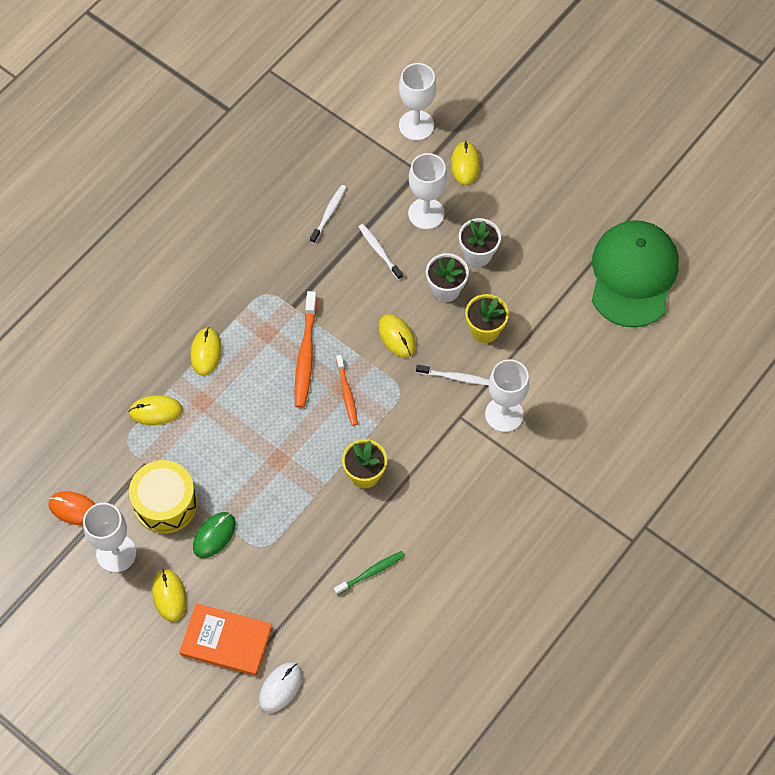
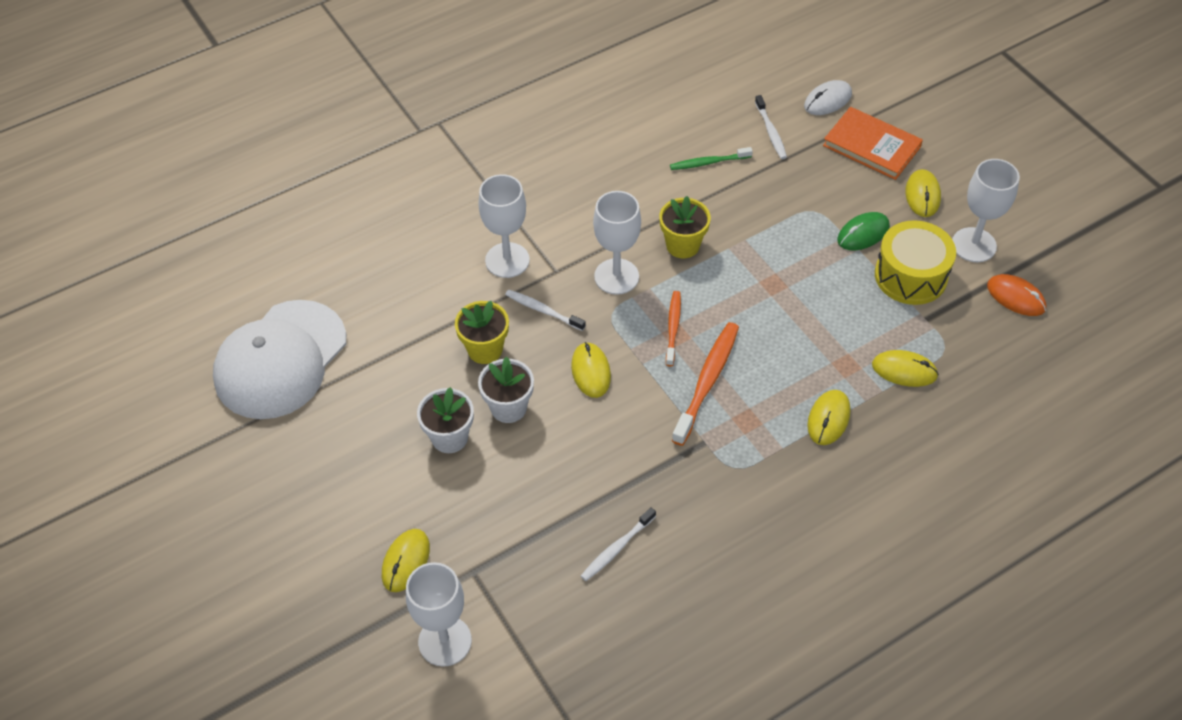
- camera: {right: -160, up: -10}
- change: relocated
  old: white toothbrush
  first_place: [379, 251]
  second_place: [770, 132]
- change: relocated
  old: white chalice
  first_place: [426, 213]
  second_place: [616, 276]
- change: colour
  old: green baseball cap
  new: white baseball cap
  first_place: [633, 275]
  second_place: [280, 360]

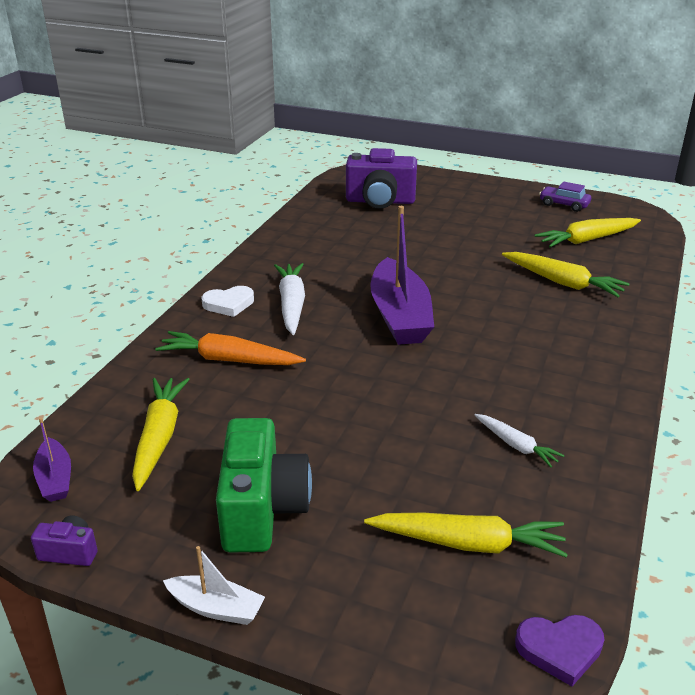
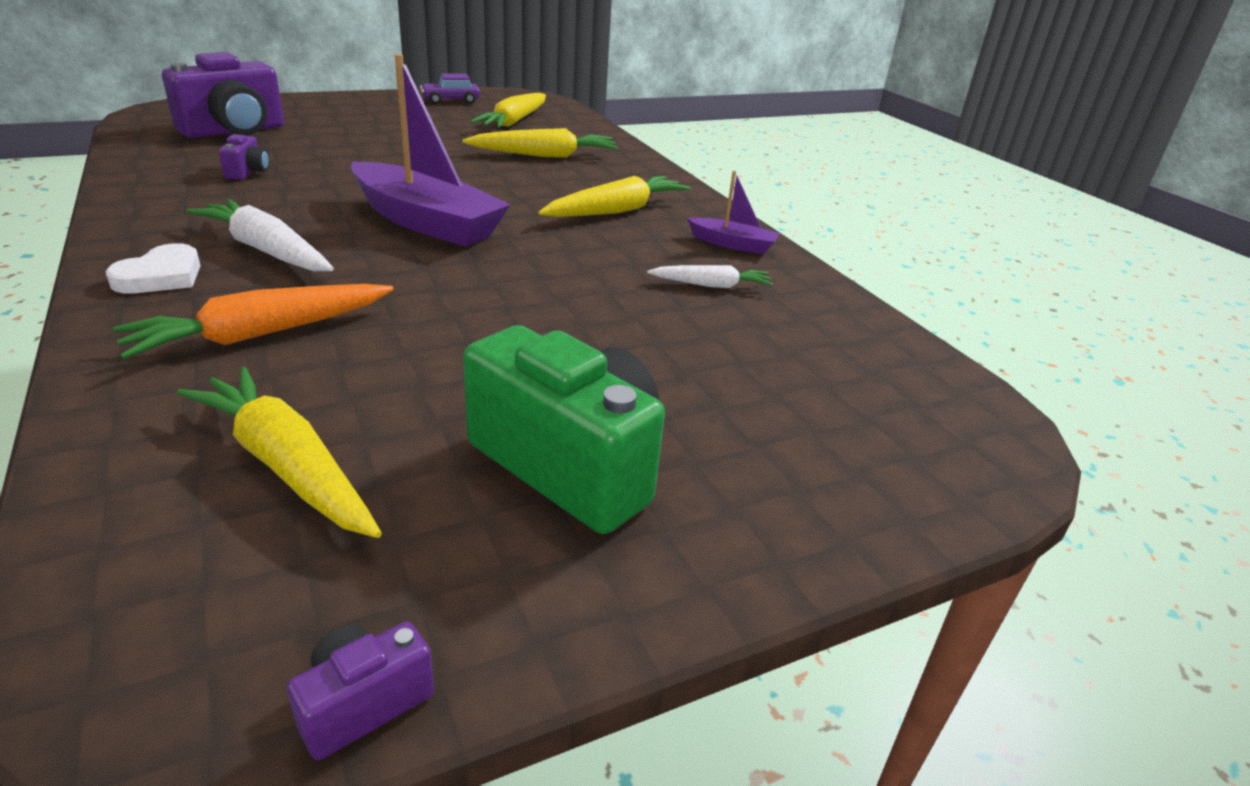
- camera: {right: -50, up: 0}
- change: missing
  old: white boat
  first_place: [216, 608]
- change: missing
  old: purple heart shape
  first_place: [560, 649]
- change: appeared
  new: purple compact camera
  second_place: [248, 172]
- change: relocated
  old: purple boat
  first_place: [55, 479]
  second_place: [733, 244]
- change: relocated
  old: yellow toy carrot
  first_place: [468, 543]
  second_place: [616, 211]

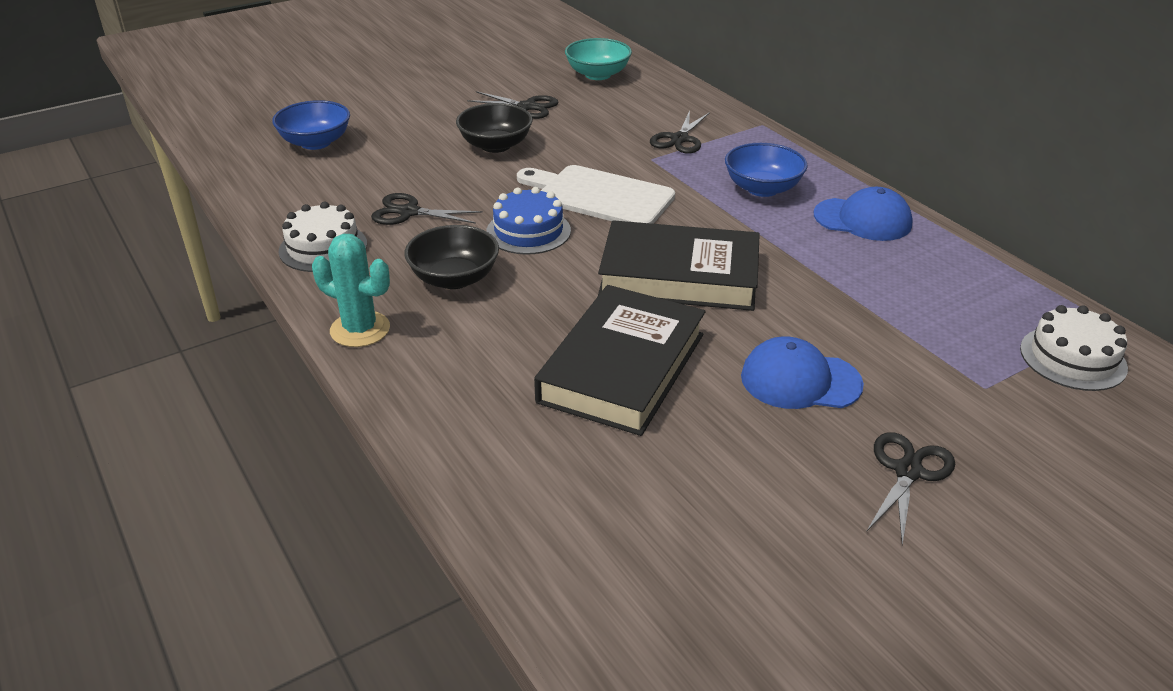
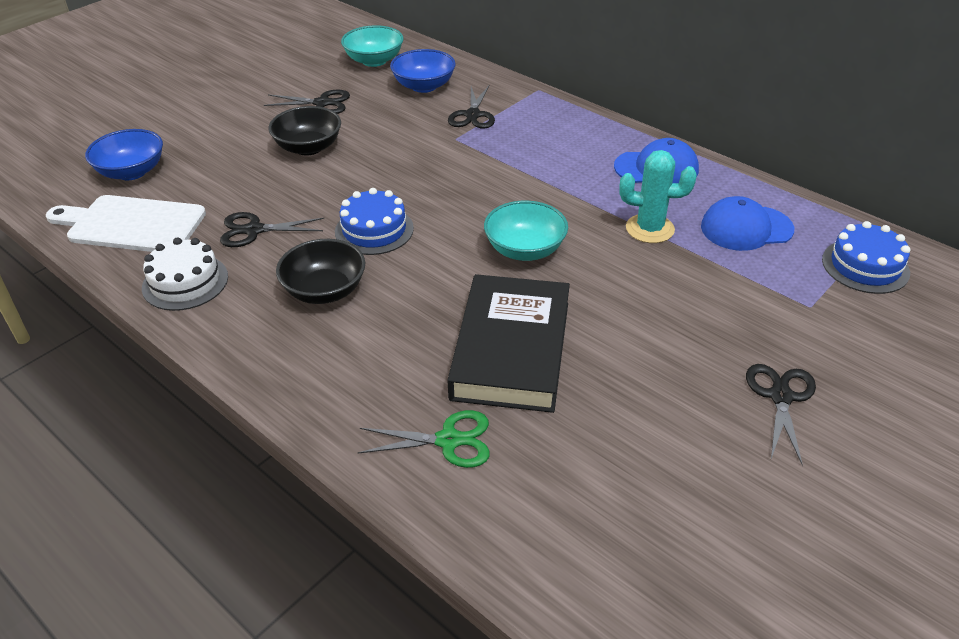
- camera: {right: -15, up: 5}
- change: appeared
  new: green pair of scissors
  second_place: [448, 440]
- change: relocated
  old: turquoise saguaro cactus
  first_place: [360, 329]
  second_place: [650, 229]
- change: relocated
  old: white cutting board
  first_place: [599, 196]
  second_place: [131, 224]
- change: relocated
  old: blue serving bowl
  first_place: [762, 188]
  second_place: [424, 86]
- change: relocated
  old: blue baseball cap
  first_place: [800, 380]
  second_place: [746, 228]
- change: exchanged
  old: black book
  new: turquoise serving bowl
  first_place: [679, 275]
  second_place: [525, 250]
- change: colour
  old: white layer cake
  new: blue layer cake
  first_place: [1073, 358]
  second_place: [865, 266]

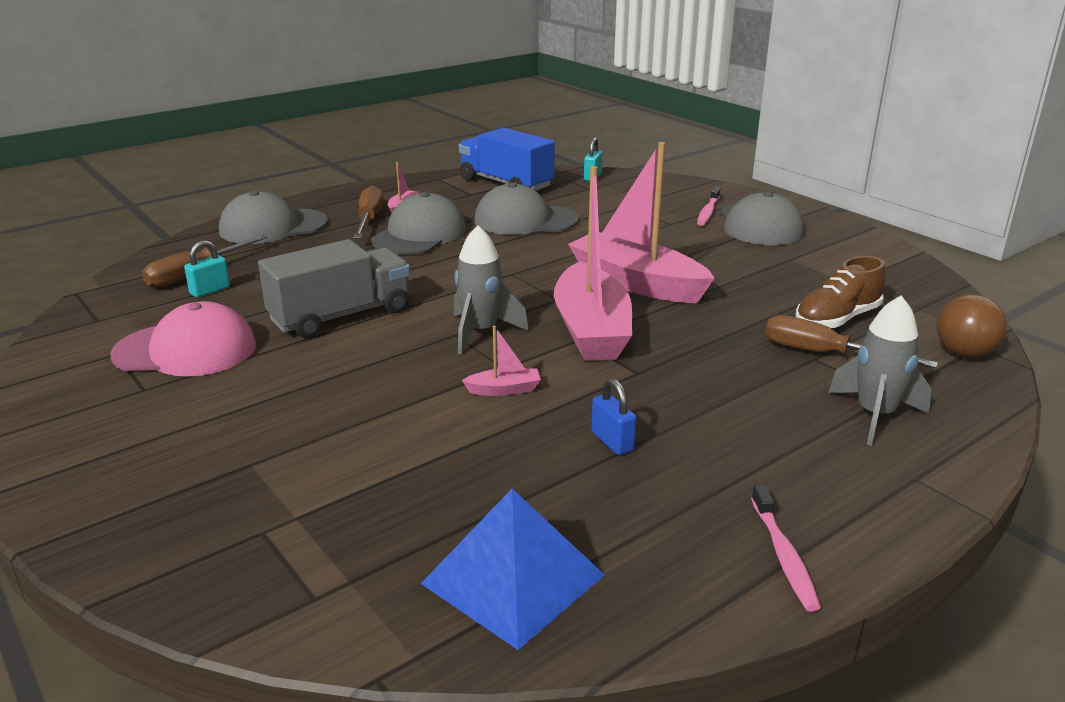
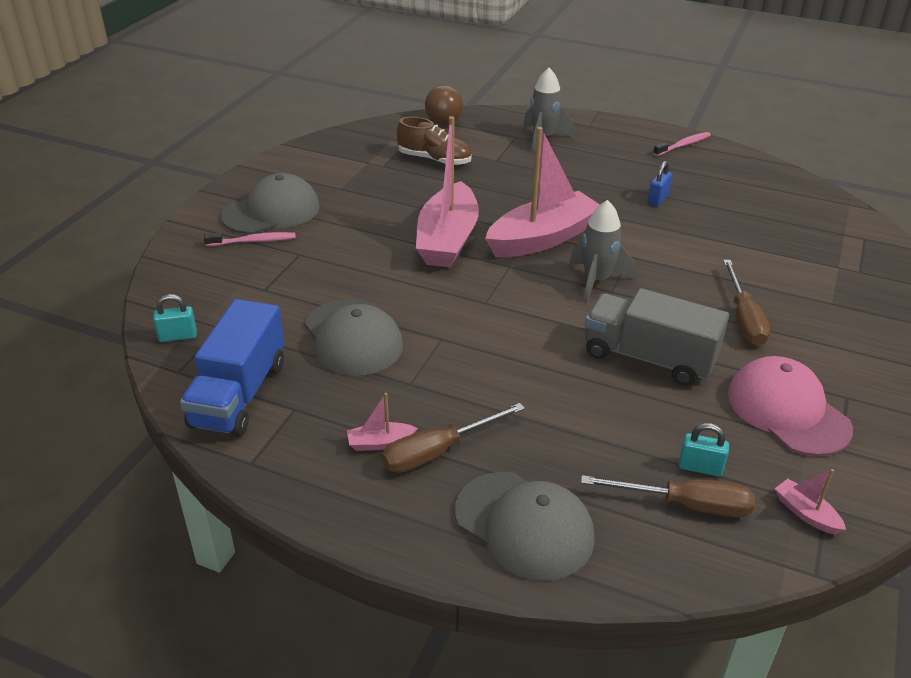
- camera: {right: -120, up: 10}
- change: missing
  old: ash-grey baseball cap
  first_place: [419, 235]
- change: missing
  old: blue pyramid
  first_place: [512, 579]
- change: relocated
  old: rosy boat
  first_place: [504, 390]
  second_place: [806, 513]
- change: relocated
  old: russet screwdriver
  first_place: [825, 354]
  second_place: [743, 319]

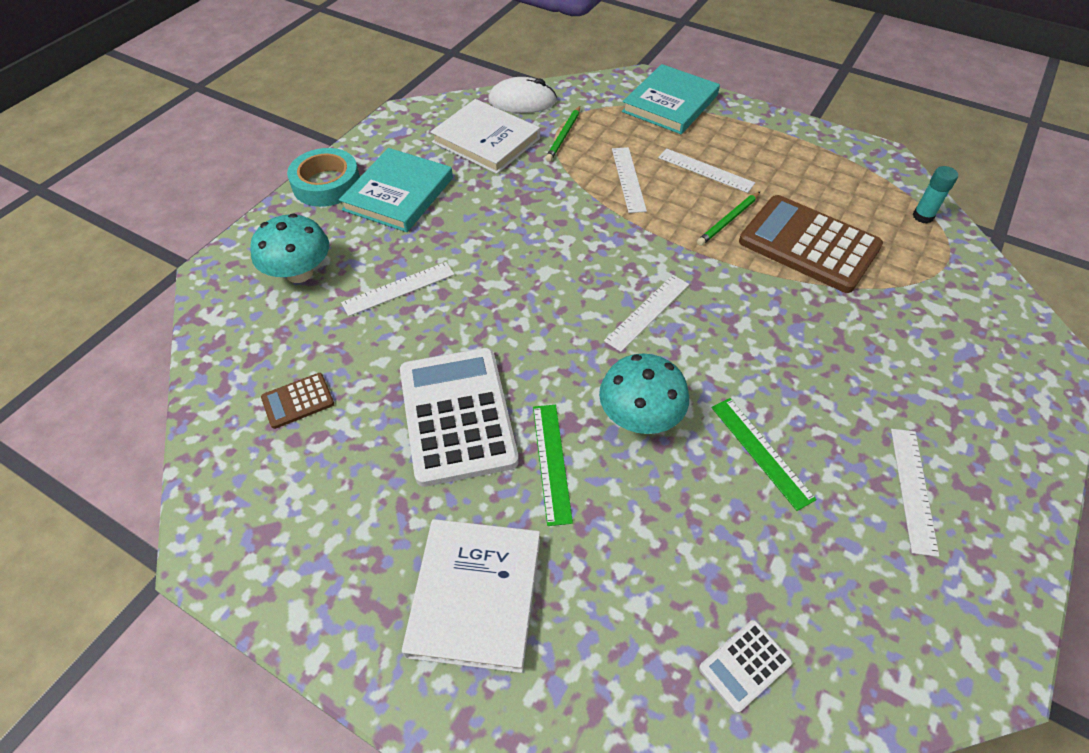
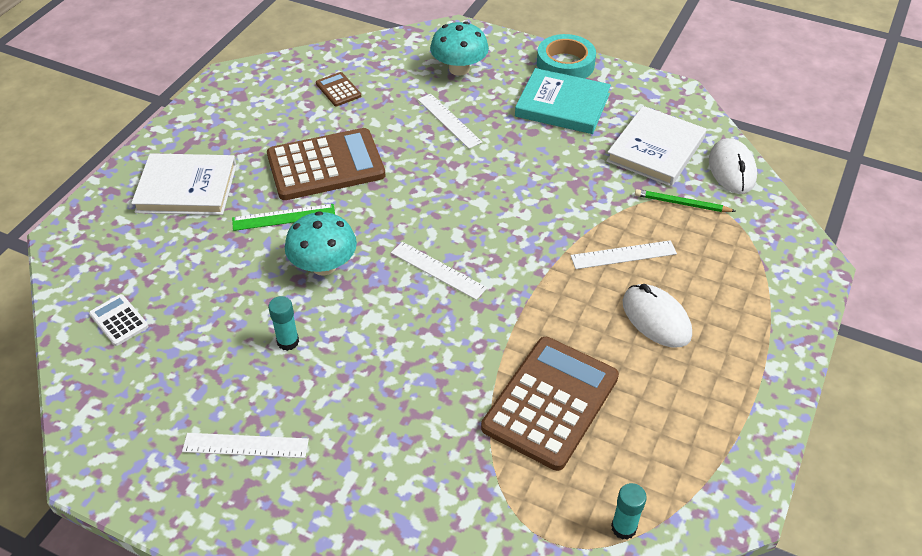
- camera: {right: 85, up: -5}
- change: missing
  old: turquoise book
  first_place: [670, 103]
- change: missing
  old: green lead pencil
  first_place: [728, 220]
- change: exchanged
  old: white straightedge
  new: white computer mouse
  first_place: [705, 170]
  second_place: [656, 318]
- change: exchanged
  old: green straightedge
  new: turquoise glue
  first_place: [761, 452]
  second_place: [288, 342]
- change: colour
  old: white adding machine
  new: russet adding machine
  first_place: [457, 415]
  second_place: [326, 165]

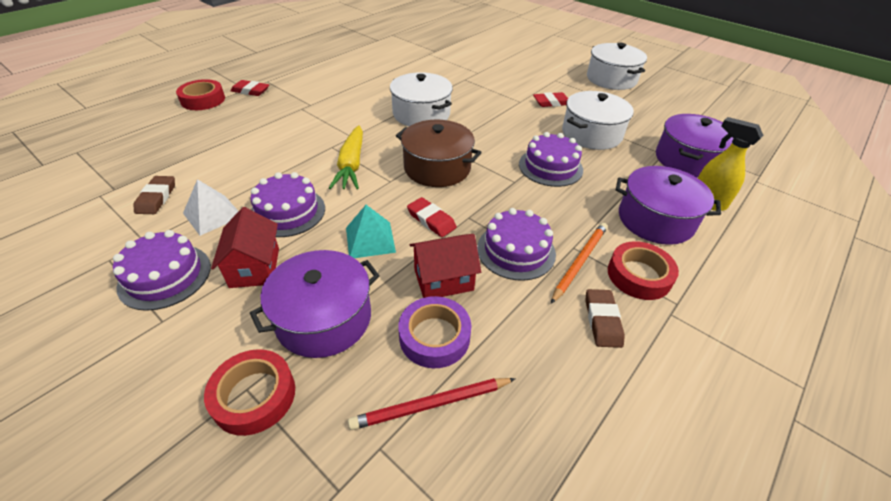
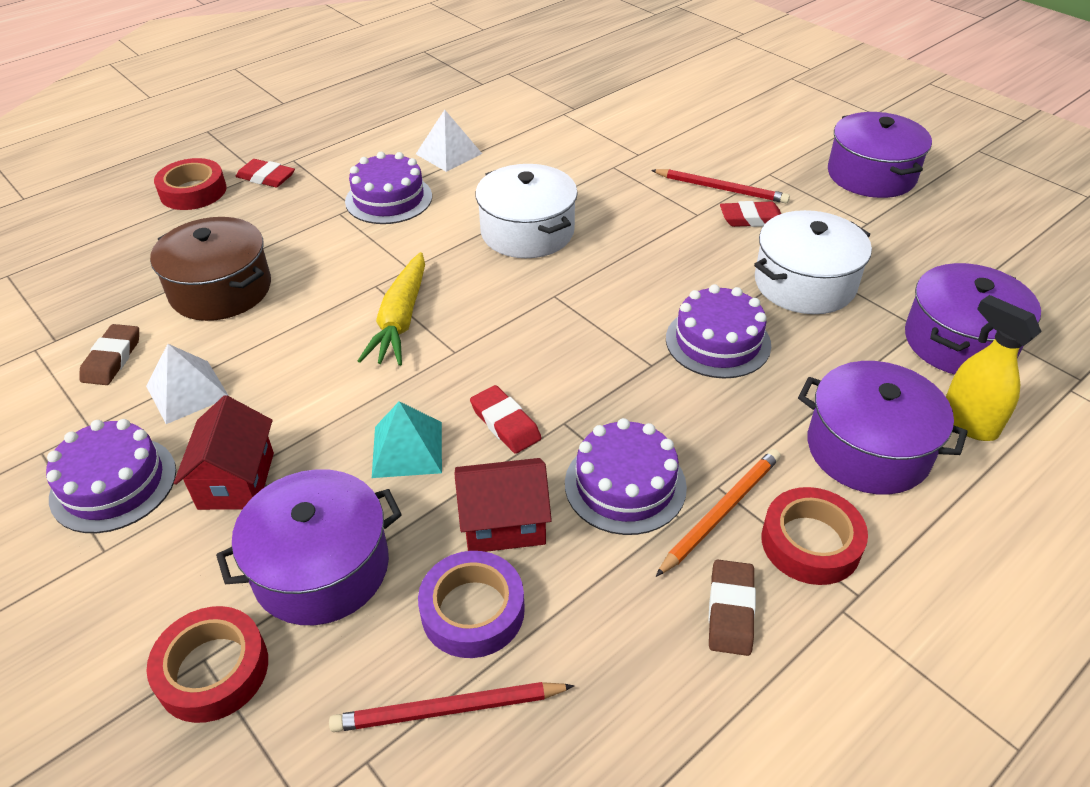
- camera: {right: 10, up: 0}
- change: appeared
  new: white pyramid
  second_place: [449, 153]
- change: appeared
  new: red lead pencil
  second_place: [721, 189]
- change: relocated
  old: purple layer cake
  first_place: [288, 212]
  second_place: [389, 199]
- change: relocated
  old: russet stockpot
  first_place: [437, 168]
  second_place: [221, 289]
- change: colour
  old: white stockpot
  new: purple stockpot
  first_place: [611, 79]
  second_place: [871, 175]

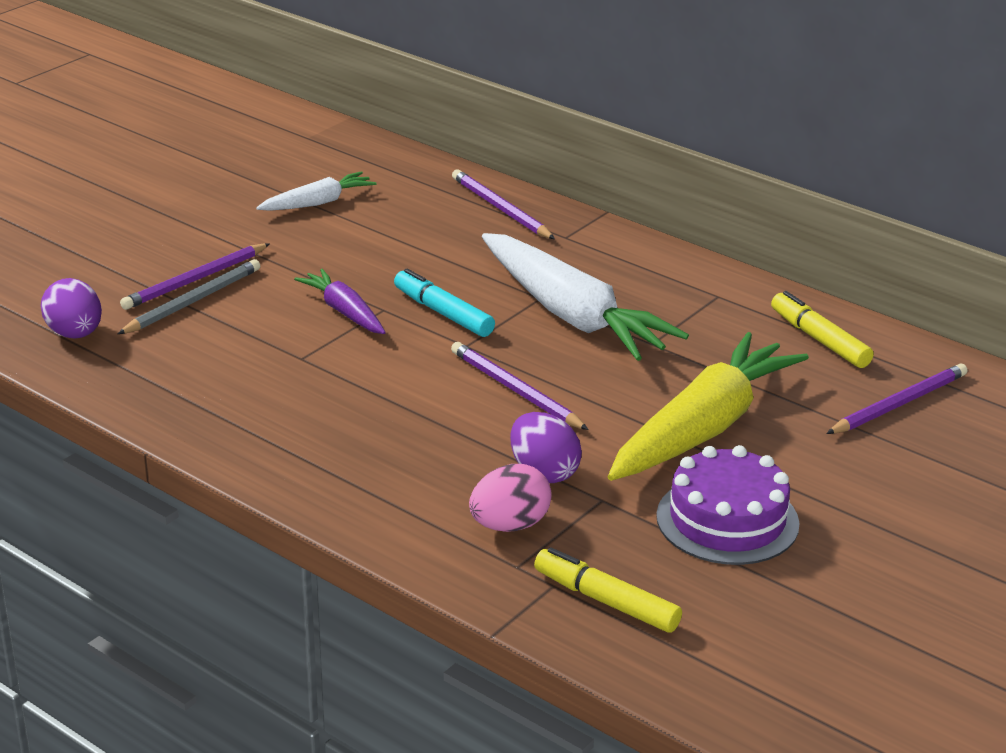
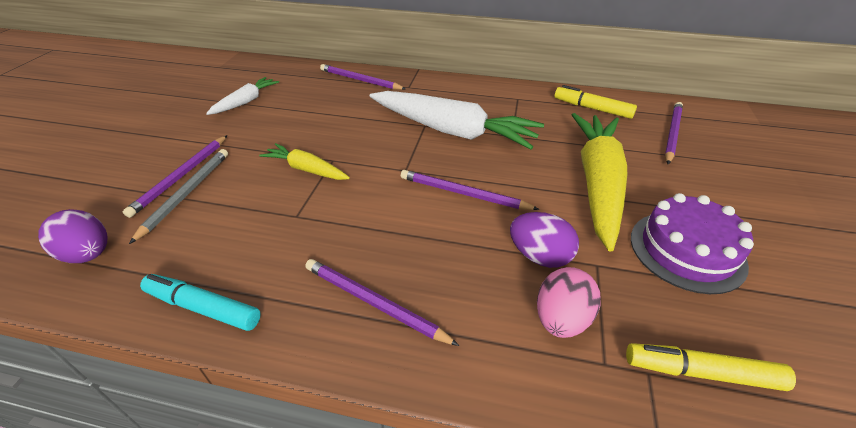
- camera: {right: -25, up: 10}
- change: appeared
  new: purple lead pencil
  second_place: [374, 303]
- change: relocated
  old: turquoise marker pen
  first_place: [443, 313]
  second_place: [203, 307]
- change: colour
  old: purple toy carrot
  new: yellow toy carrot
  first_place: [344, 312]
  second_place: [306, 169]

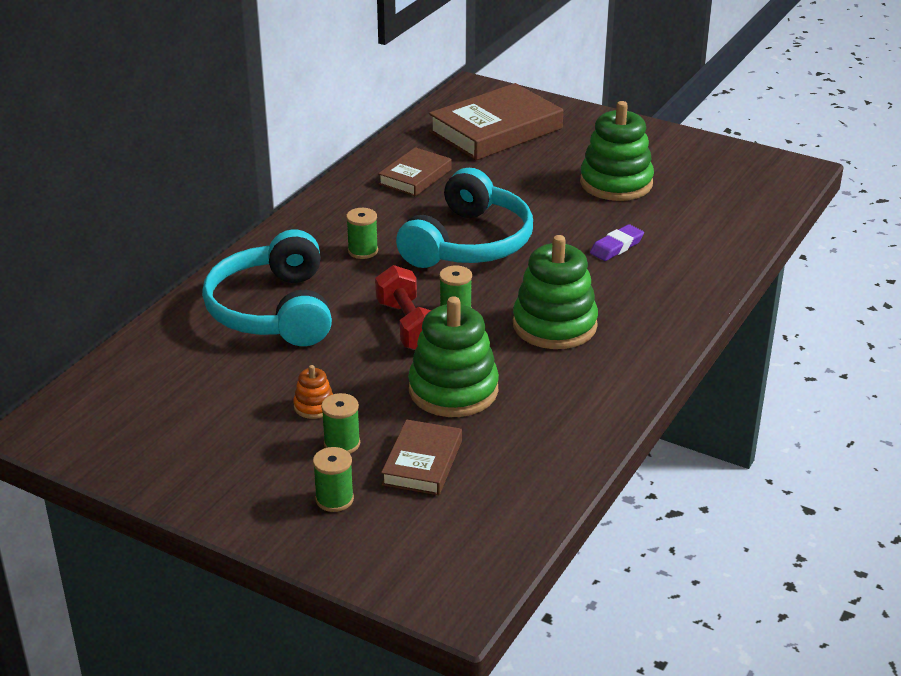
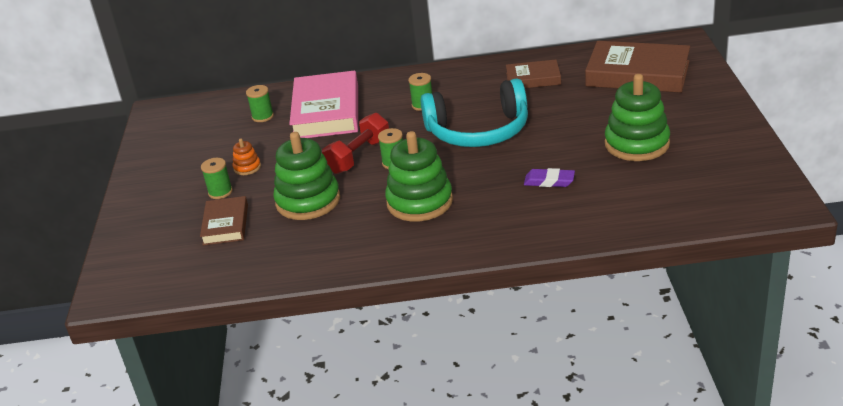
- camera: {right: 60, up: 0}
- change: relocated
  old: green spool
  first_place: [334, 499]
  second_place: [262, 116]
- change: exchanged
  old: turquoise headset
  new: rosy book
  first_place: [273, 310]
  second_place: [326, 111]
- change: spun
  old: russet book
  first_place: [422, 463]
  second_place: [226, 224]
  degrees: -75

